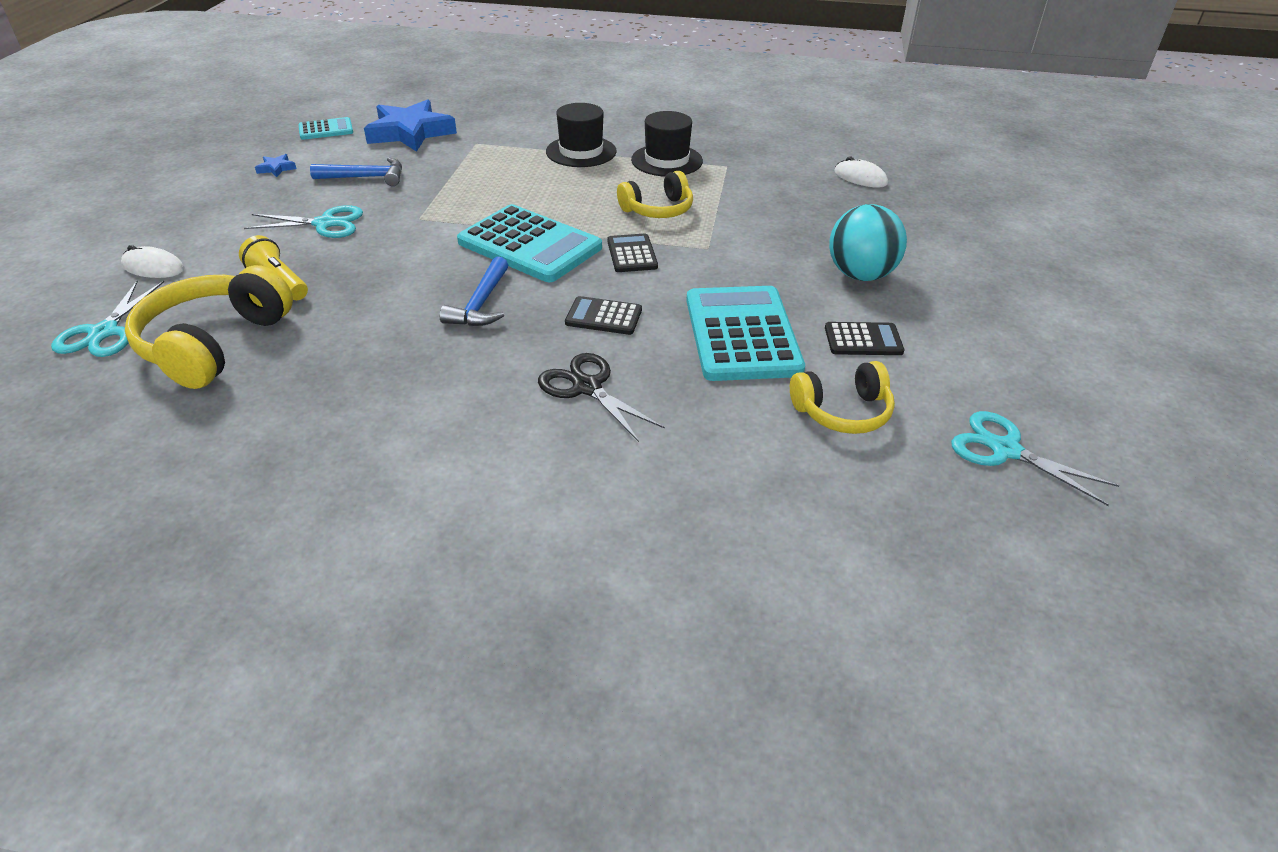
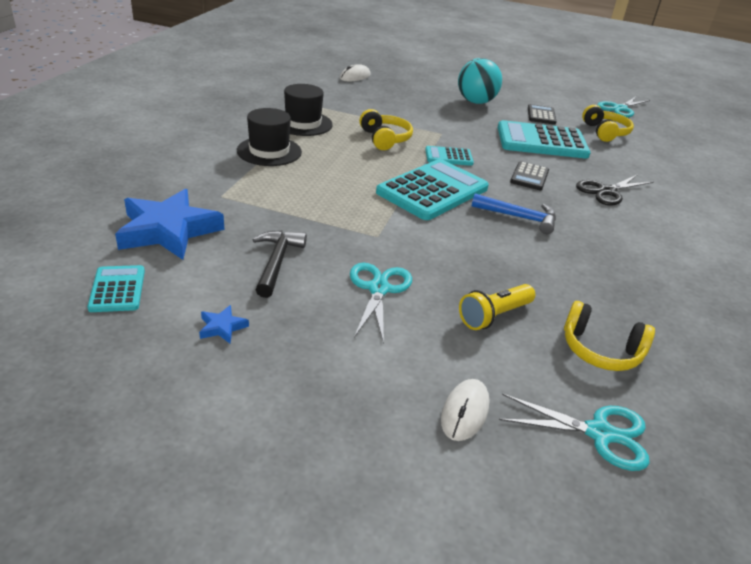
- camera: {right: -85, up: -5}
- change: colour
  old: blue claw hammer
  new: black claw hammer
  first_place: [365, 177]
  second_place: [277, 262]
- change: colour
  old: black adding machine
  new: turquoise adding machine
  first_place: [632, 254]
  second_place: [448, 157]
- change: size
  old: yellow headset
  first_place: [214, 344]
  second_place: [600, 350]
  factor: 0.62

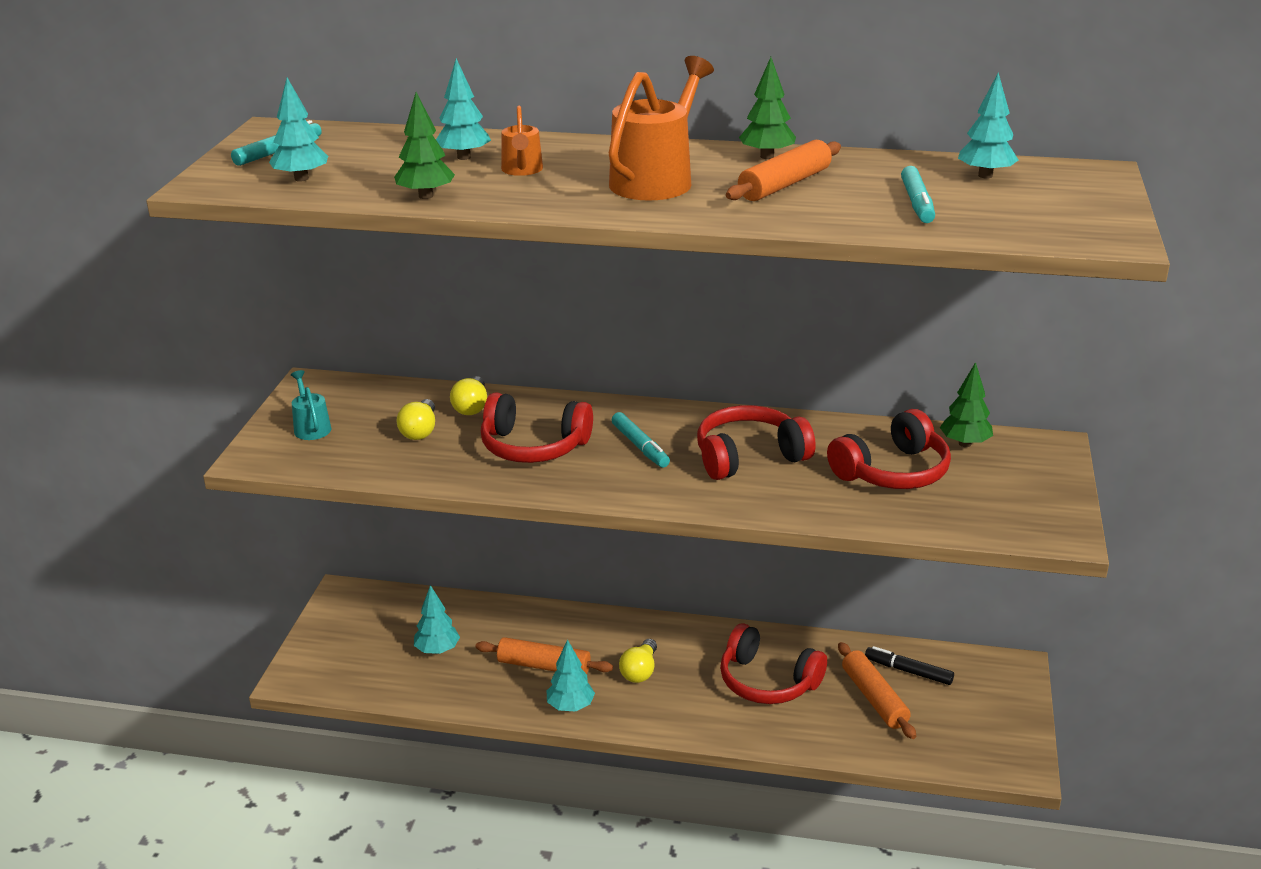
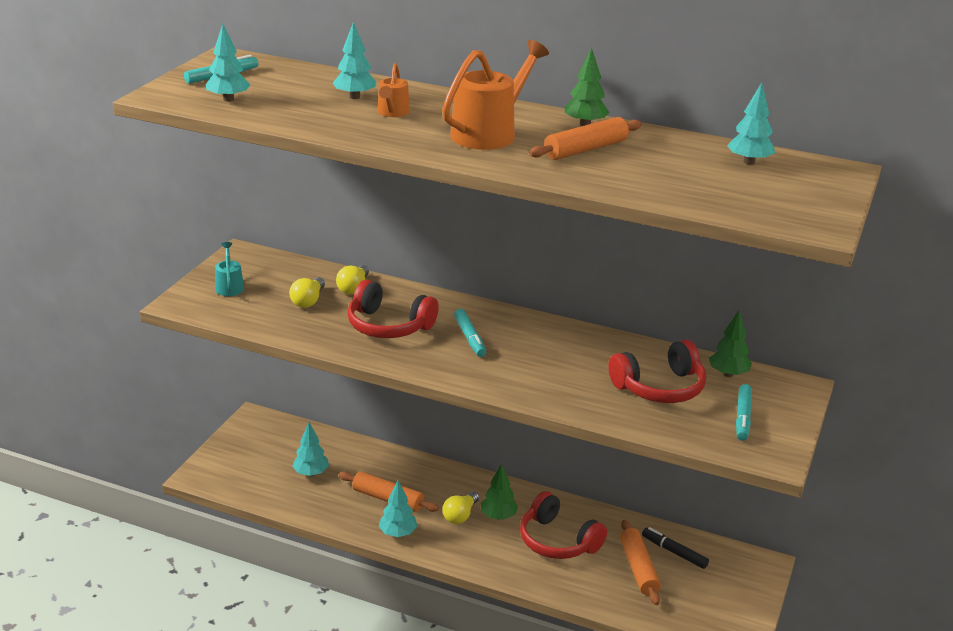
- camera: {right: 10, up: 0}
- change: missing
  old: red headset
  first_place: [749, 457]
- change: relocated
  old: green tree
  first_place: [425, 196]
  second_place: [498, 516]
- change: relocated
  old: turquoise marker pen
  first_place: [917, 203]
  second_place: [743, 417]

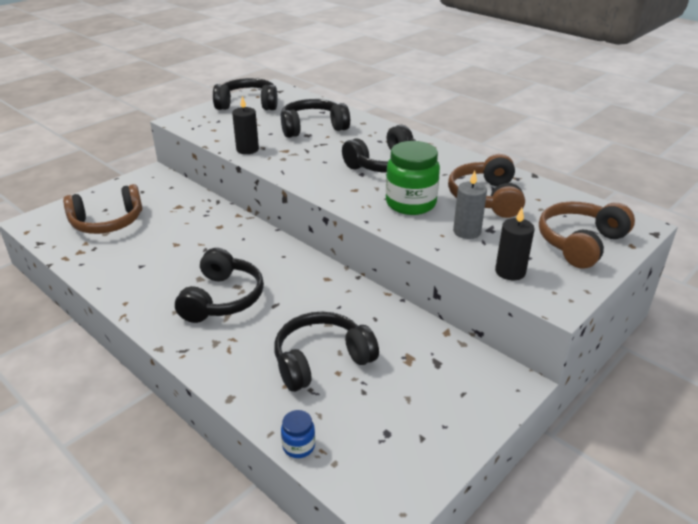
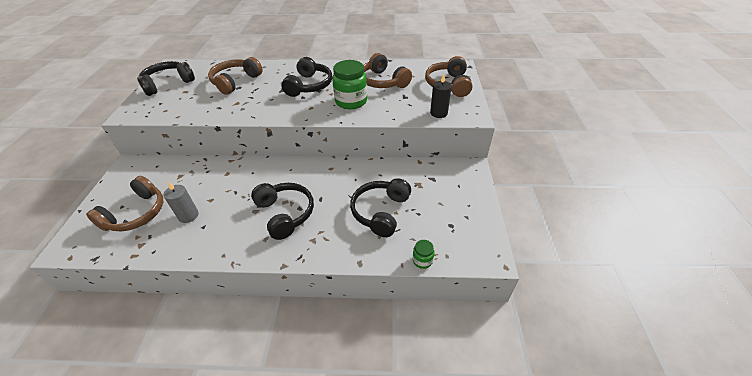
- camera: {right: -40, up: 10}
- change: missing
  old: black pillar candle
  first_place: [247, 149]
- change: relocated
  old: ash-grey pillar candle
  first_place: [467, 231]
  second_place: [188, 215]
- change: colour
  old: black headset
  new: russet headset
  first_place: [312, 128]
  second_place: [235, 82]
- change: colour
  old: blue preserve jar
  new: green preserve jar
  first_place: [298, 446]
  second_place: [422, 260]

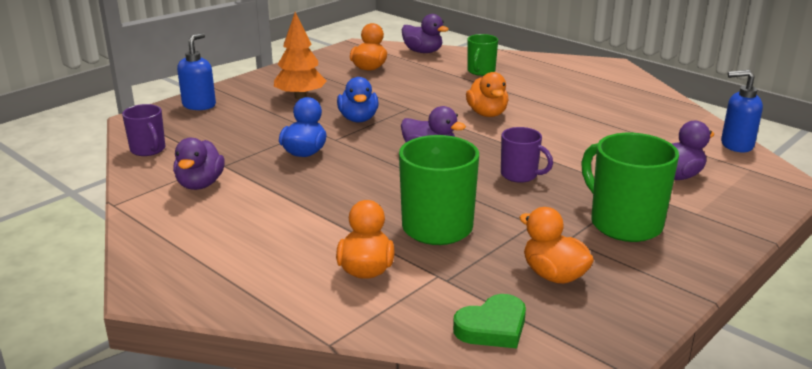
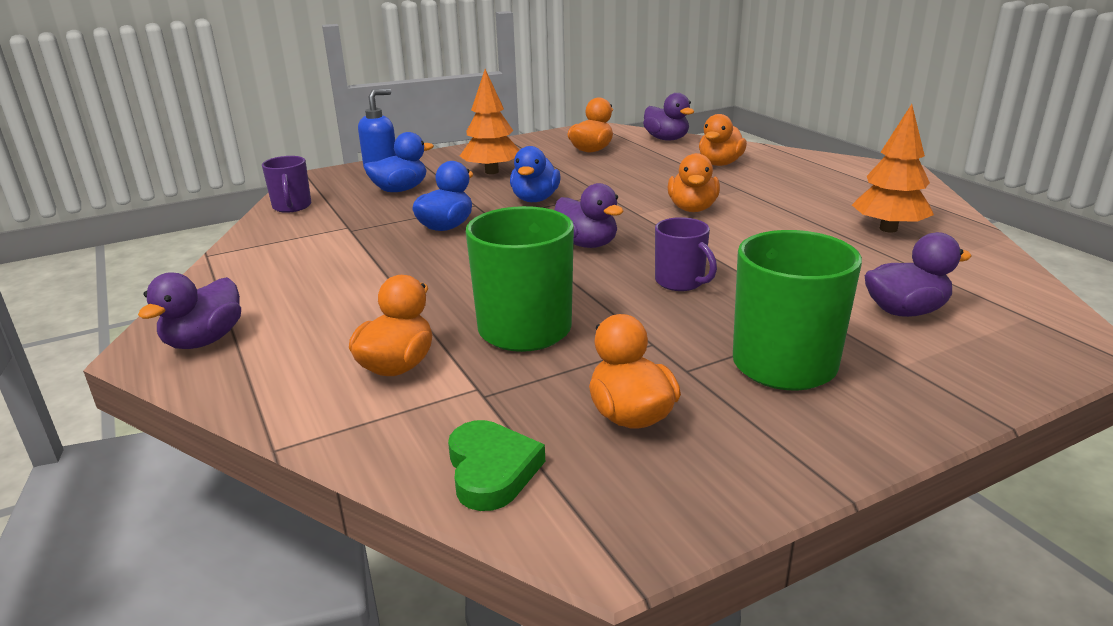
- camera: {right: 20, up: 0}
- change: missing
  old: blue soap pump
  first_place: [736, 145]
- change: appeared
  new: blue duck
  second_place: [400, 190]
- change: appeared
  new: orange-coloured tree
  second_place: [888, 229]
- change: relocated
  old: purple duck
  first_place: [200, 184]
  second_place: [204, 340]
- change: exchanged
  old: green coffee mug
  new: orange-coloured duck
  first_place: [481, 71]
  second_place: [720, 164]
- change: spun
  old: green heart shape
  first_place: [492, 327]
  second_place: [491, 470]
  degrees: -90

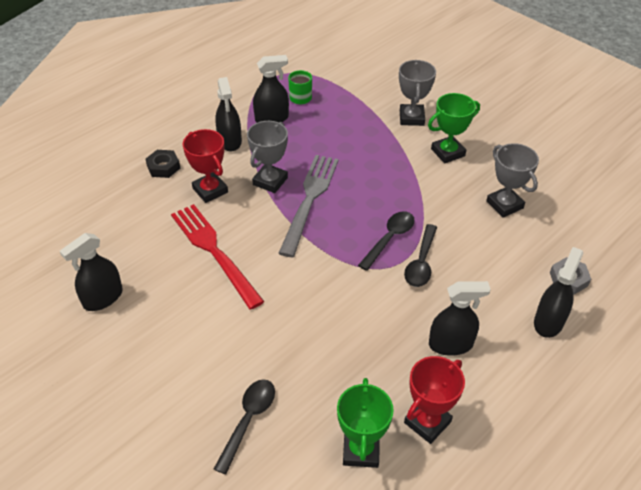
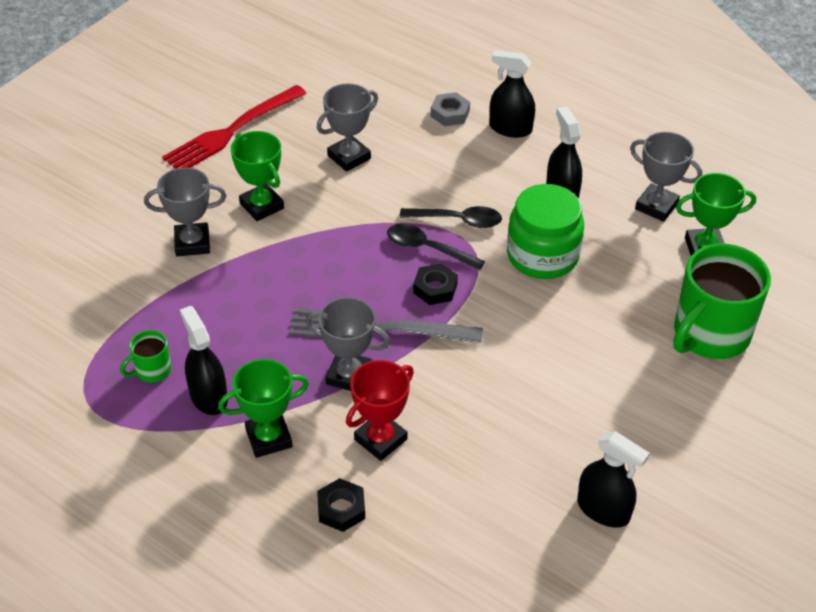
- camera: {right: -100, up: 0}
- change: appeared
  new: black nut
  second_place: [435, 288]
- change: appeared
  new: green preserve jar
  second_place: [542, 255]
- change: relocated
  old: red table fork
  first_place: [213, 251]
  second_place: [231, 131]
- change: exchanged
  old: black teaspoon
  new: green coffee mug
  first_place: [248, 420]
  second_place: [709, 334]
- change: exchanged
  old: black spray cleaner
  new: green trophy
  first_place: [230, 141]
  second_place: [269, 438]
- change: colour
  old: red trophy
  new: ash-grey trophy
  first_place: [427, 422]
  second_place: [656, 206]

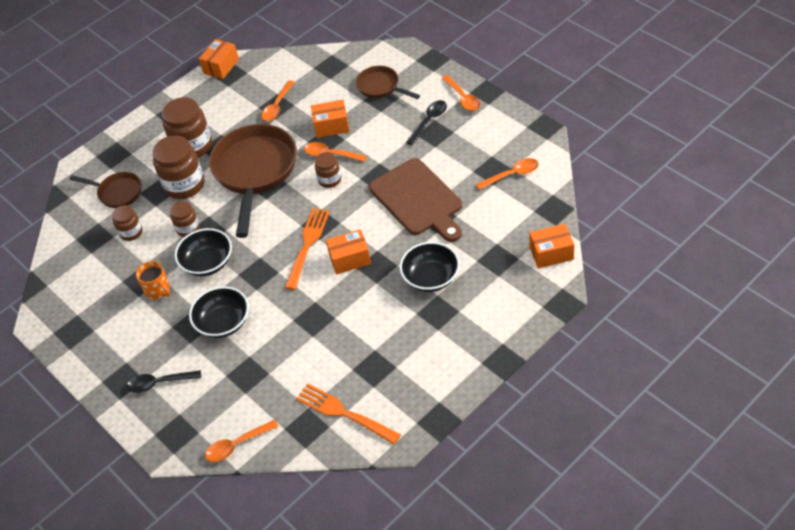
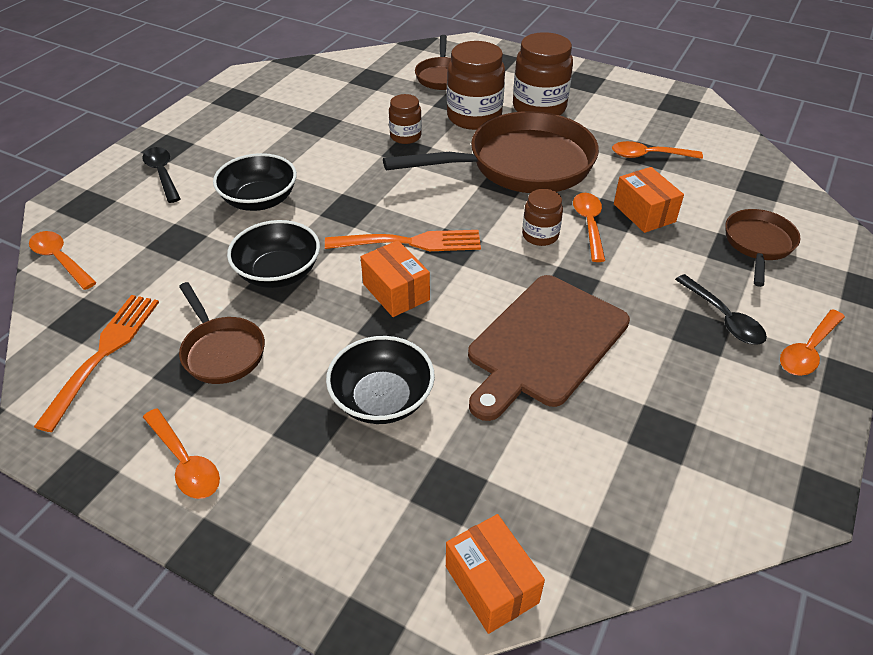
- camera: {right: 65, up: -5}
- change: missing
  old: russet preserve jar
  first_place: [131, 232]
- change: missing
  old: orange-coloured coffee mug
  first_place: [158, 290]
- change: missing
  old: orange-coloured parcel
  first_place: [221, 66]
- change: appeared
  new: russet pan
  second_place: [222, 351]
- change: relocated
  old: black serving bowl
  first_place: [207, 263]
  second_place: [278, 273]
- change: relocated
  old: orange-coloured teaspoon
  first_place: [512, 175]
  second_place: [185, 462]
- change: spun
  old: black teaspoon
  first_place: [429, 121]
  second_place: [723, 318]
  degrees: 45

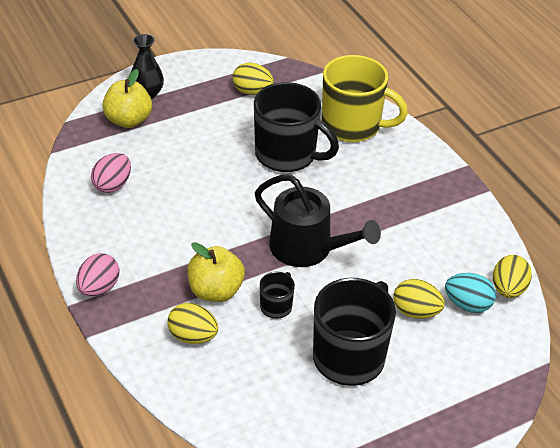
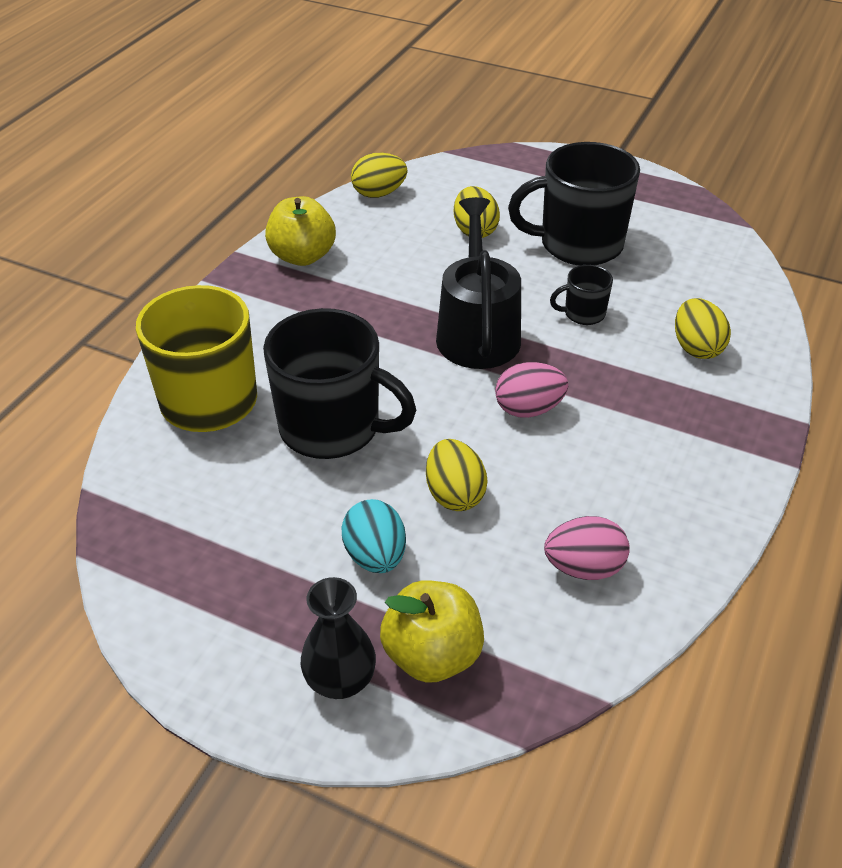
- camera: {right: -125, up: 0}
- change: relocated
  old: rosy toy egg
  first_place: [99, 288]
  second_place: [528, 409]
- change: relocated
  old: yellow toy apple
  first_place: [215, 291]
  second_place: [302, 256]
- change: relocated
  old: yellow toy egg
  first_place: [252, 91]
  second_place: [454, 494]
- change: relocated
  old: turquoise toy egg
  first_place: [467, 304]
  second_place: [375, 556]
- change: spun
  old: black coffee mug
  first_place: [287, 155]
  second_place: [332, 428]
  degrees: 120

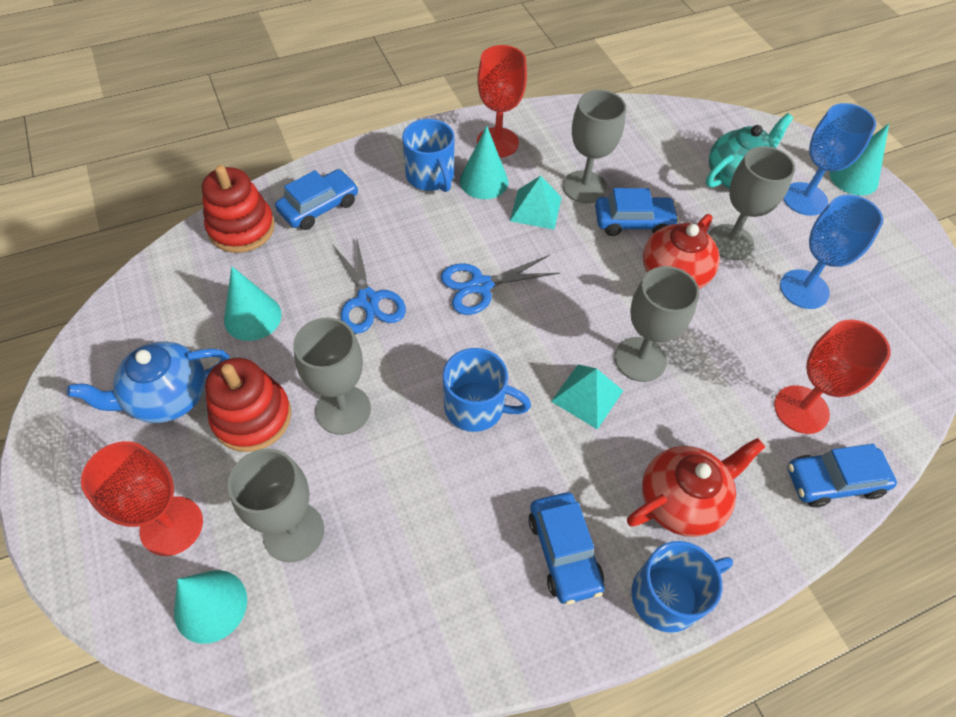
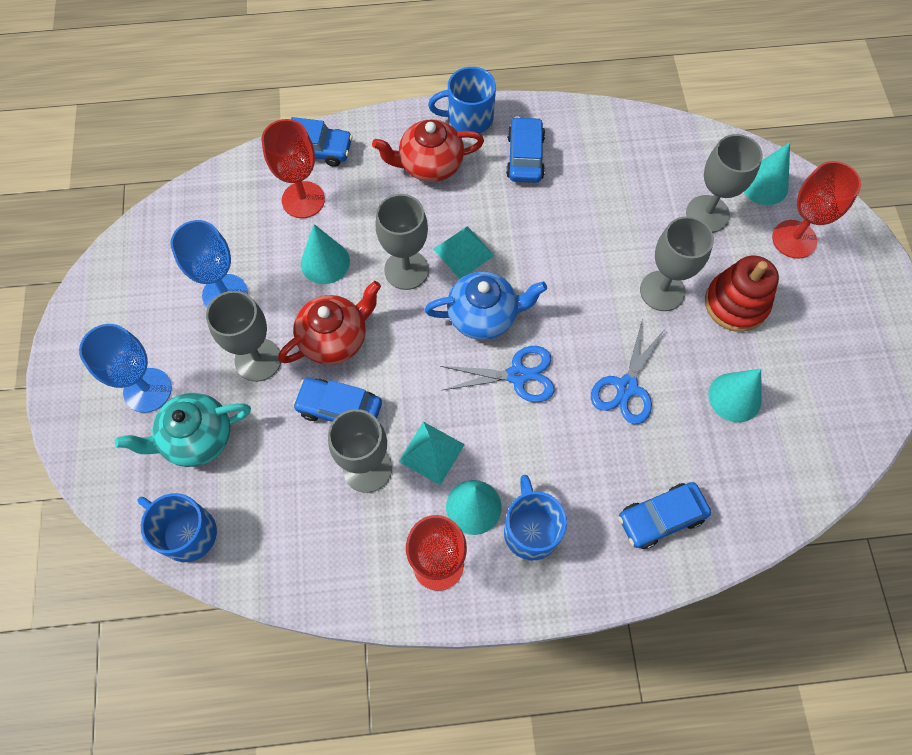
- camera: {right: -160, up: 10}
- change: missing
  old: red ring stacker
  first_place: [241, 228]
- change: relocated
  old: blue teapot
  first_place: [168, 397]
  second_place: [483, 316]
- change: relocated
  old: blue coffee mug
  first_place: [476, 407]
  second_place: [187, 533]
- change: relocated
  old: turquoise cone shape
  first_place: [853, 178]
  second_place: [325, 262]
- change: spun
  old: blue pair of scissors
  first_place: [368, 300]
  second_place: [626, 387]
  degrees: -150

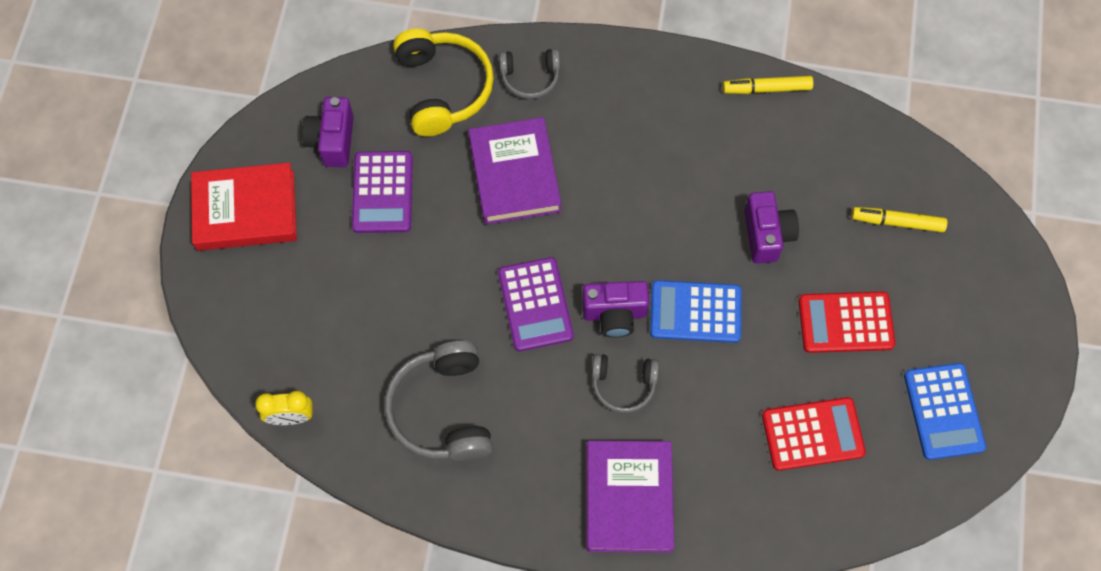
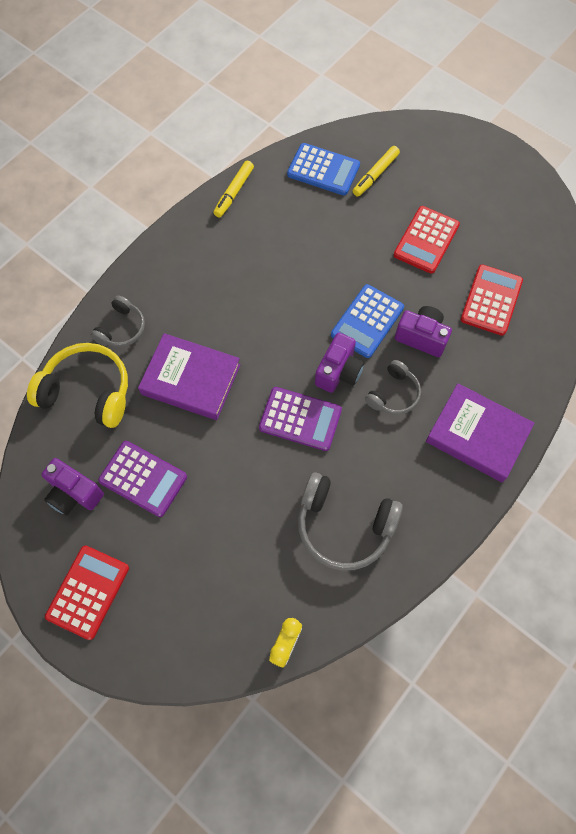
- camera: {right: -60, up: 0}
- change: relocated
  old: purple compact camera
  first_place: [766, 235]
  second_place: [421, 337]
- change: relocated
  old: blue adding machine
  first_place: [943, 411]
  second_place: [323, 170]
- change: exchanged
  old: red book
  new: red adding machine
  first_place: [246, 210]
  second_place: [88, 592]

